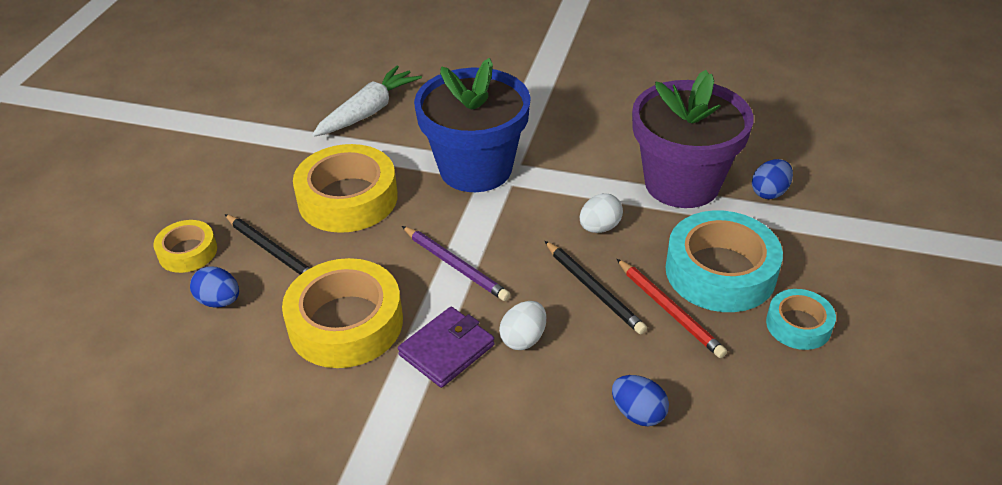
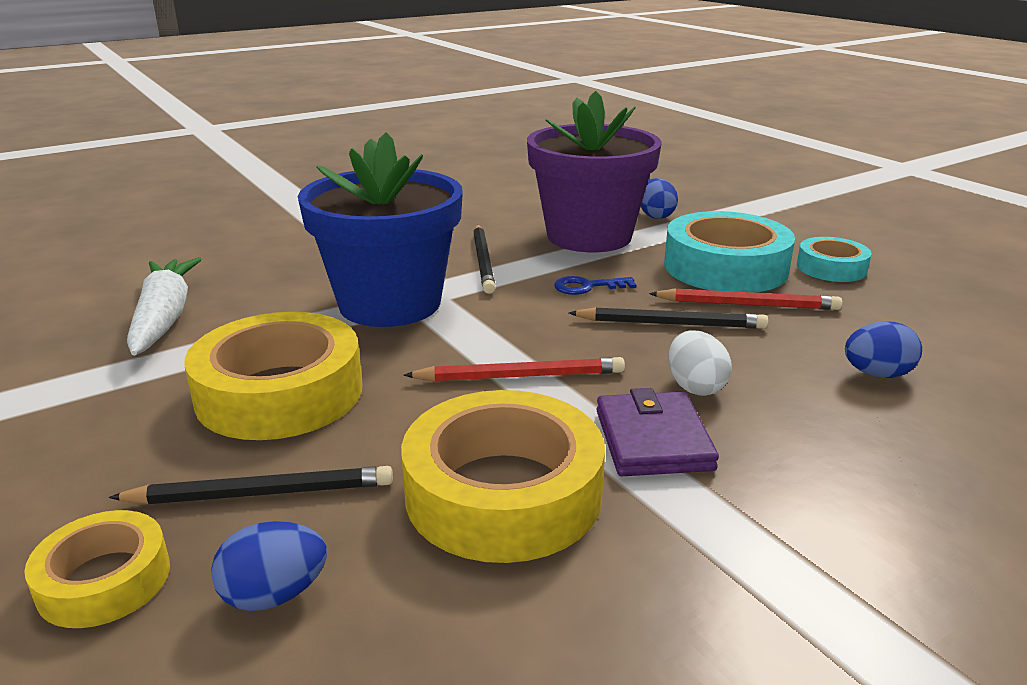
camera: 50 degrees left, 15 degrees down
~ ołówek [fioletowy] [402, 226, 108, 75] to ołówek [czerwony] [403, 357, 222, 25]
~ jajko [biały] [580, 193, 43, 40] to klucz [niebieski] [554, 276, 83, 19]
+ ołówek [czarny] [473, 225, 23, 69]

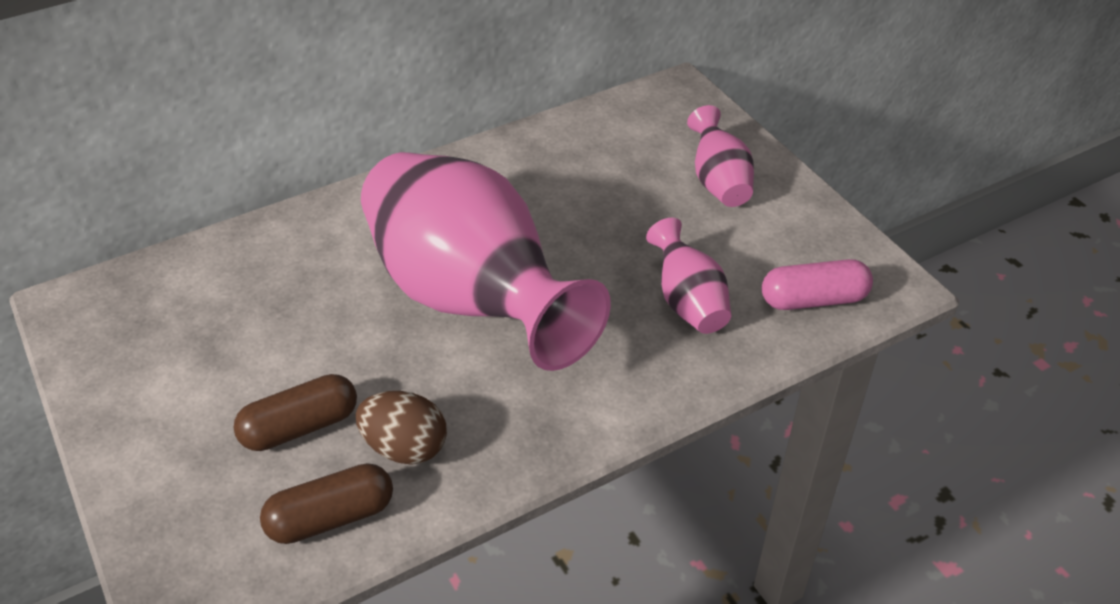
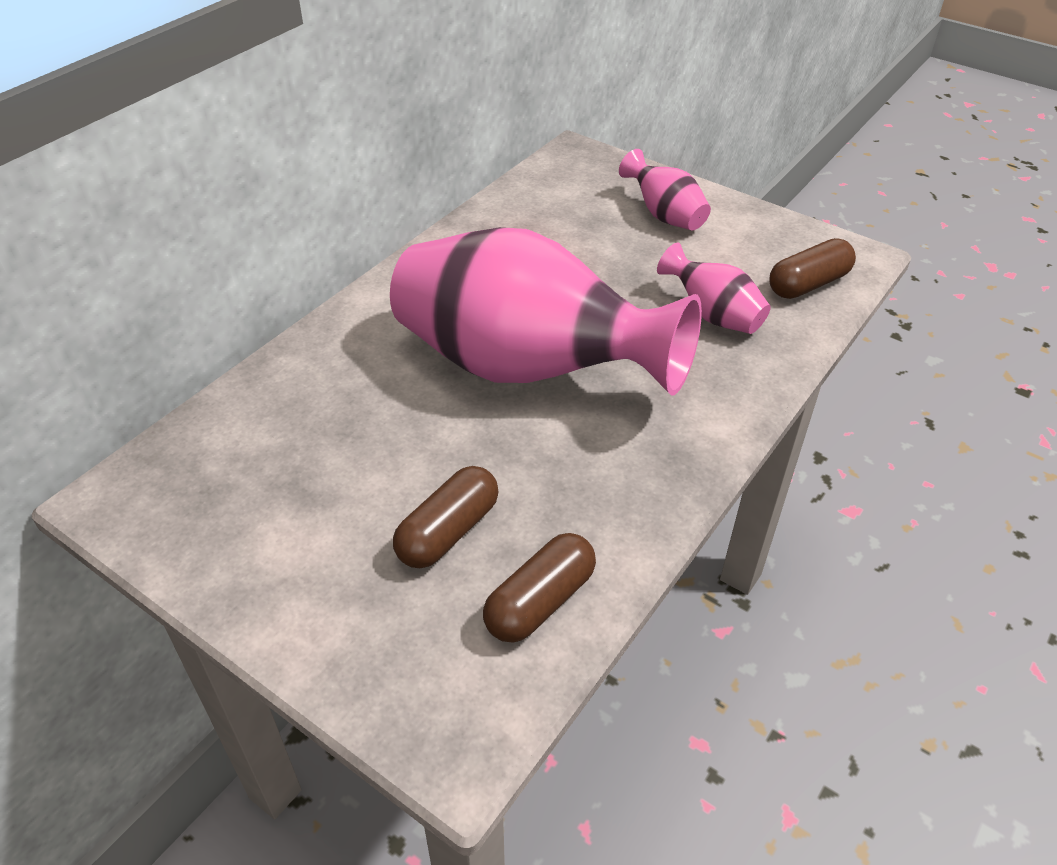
camera: 25 degrees left, 0 degrees up
- jajko [brązowy] [356, 391, 91, 74]
~ kapsułka [różowy] [762, 259, 111, 51] to kapsułka [brązowy] [769, 238, 87, 61]

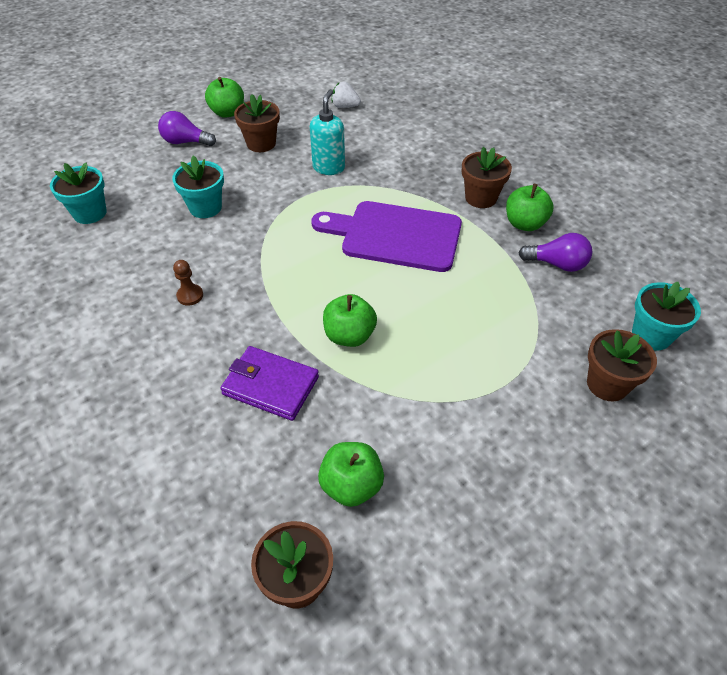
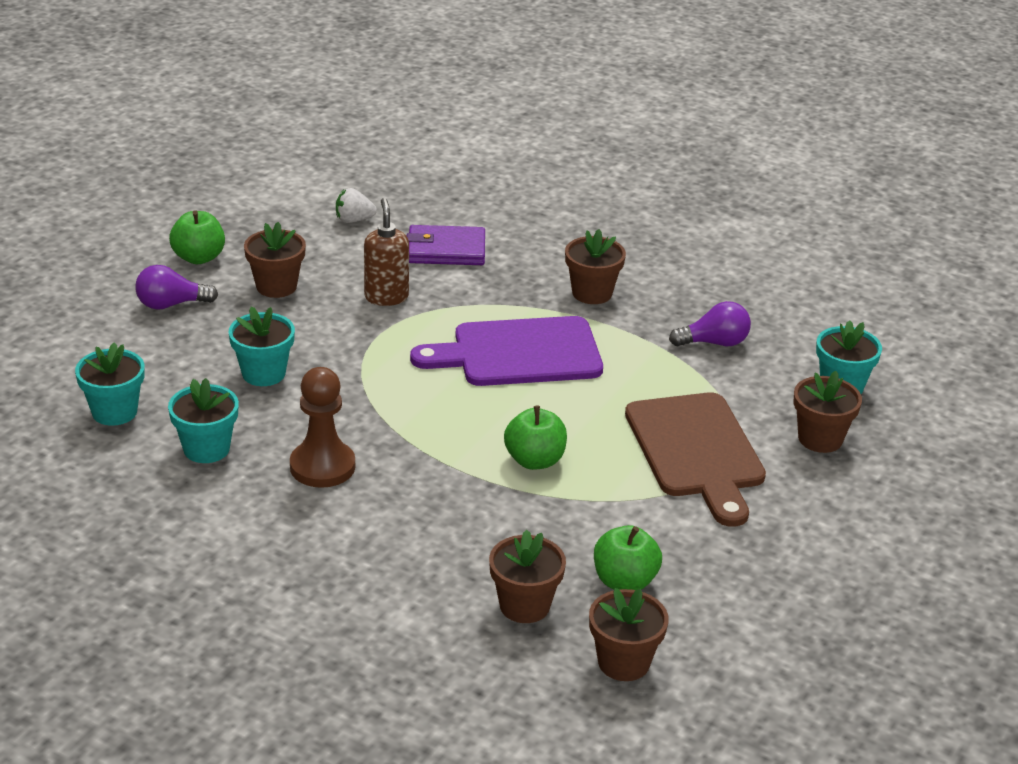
camera: 25 degrees left, 15 degrees down
~ pionek [brązowy] [173, 260, 30, 46] = [290, 367, 65, 121] x1.99
~ portfel [fioletowy] [220, 346, 99, 75] to [407, 225, 78, 40]
~ dozownik mydła [turkusowy] [310, 89, 35, 86] to dozownik mydła [brązowy] [364, 198, 45, 108]
- jabłko [zielony] [506, 184, 48, 47]
+ doniczka [turkusowy] [168, 378, 71, 85]
+ doniczka [brązowy] [489, 529, 77, 94]
+ deska do krojenia [brązowy] [625, 392, 141, 135]

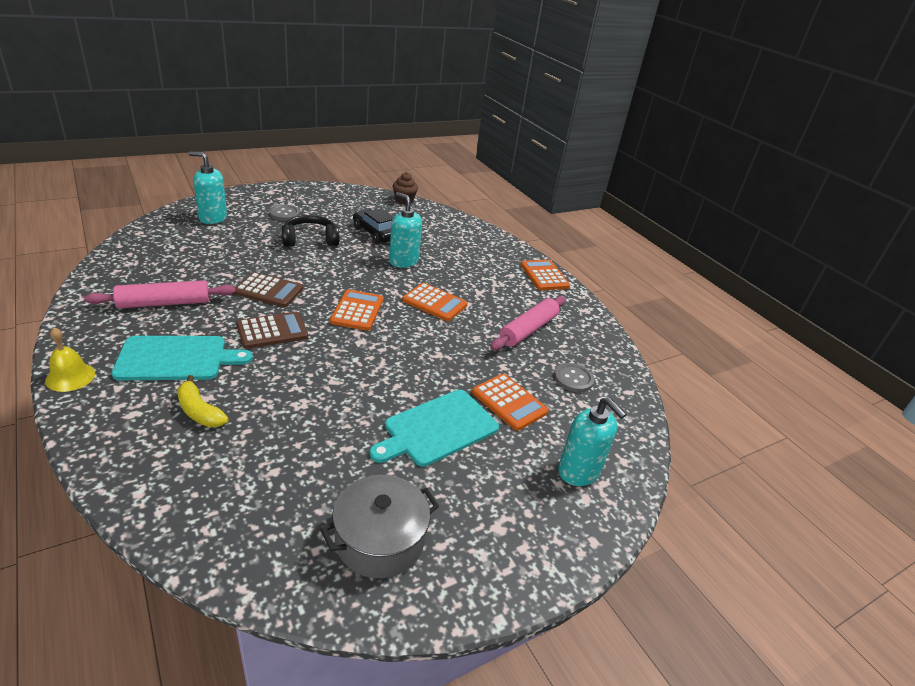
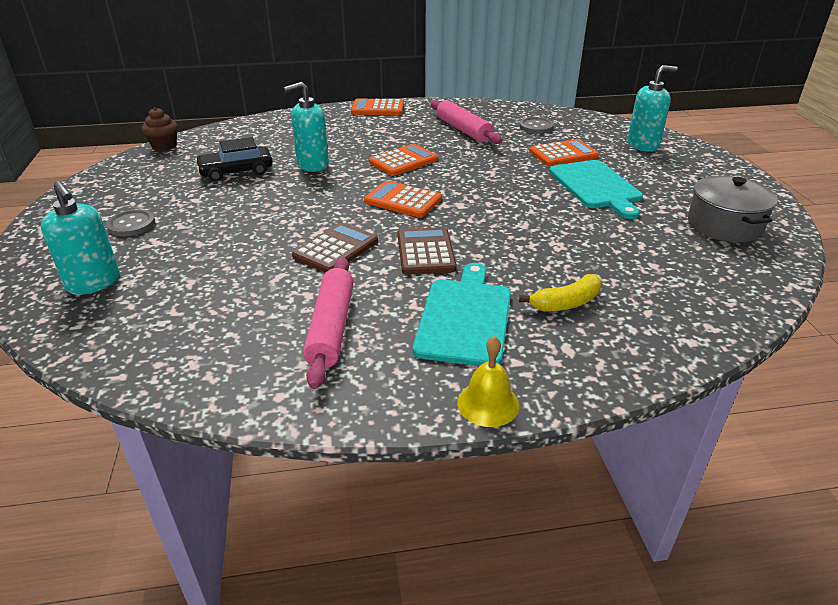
camera: 65 degrees left, 0 degrees up
~ dozownik mydła [turkusowy] [189, 152, 38, 72] = [41, 181, 78, 114] 75 degrees counterclockwise
- słuchawki [czarny] [282, 215, 57, 32]

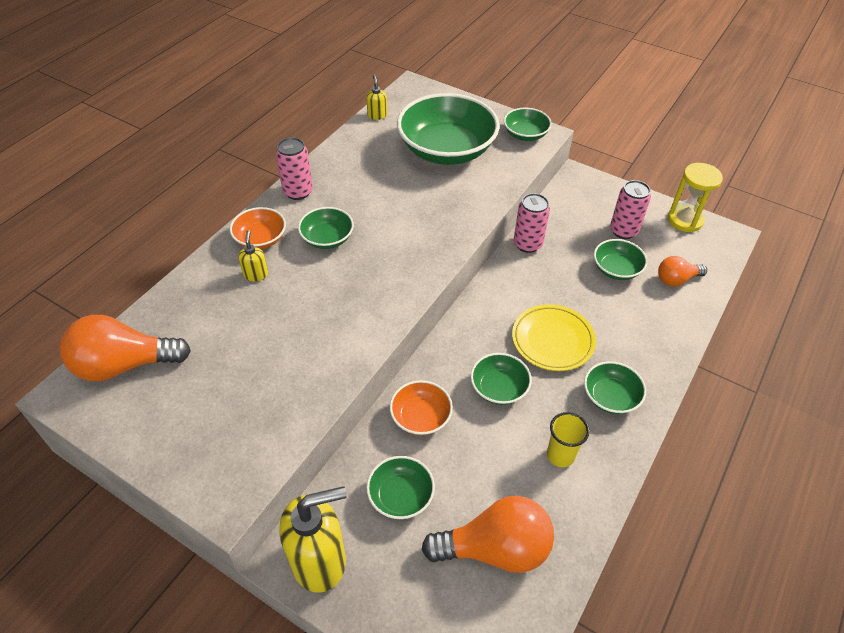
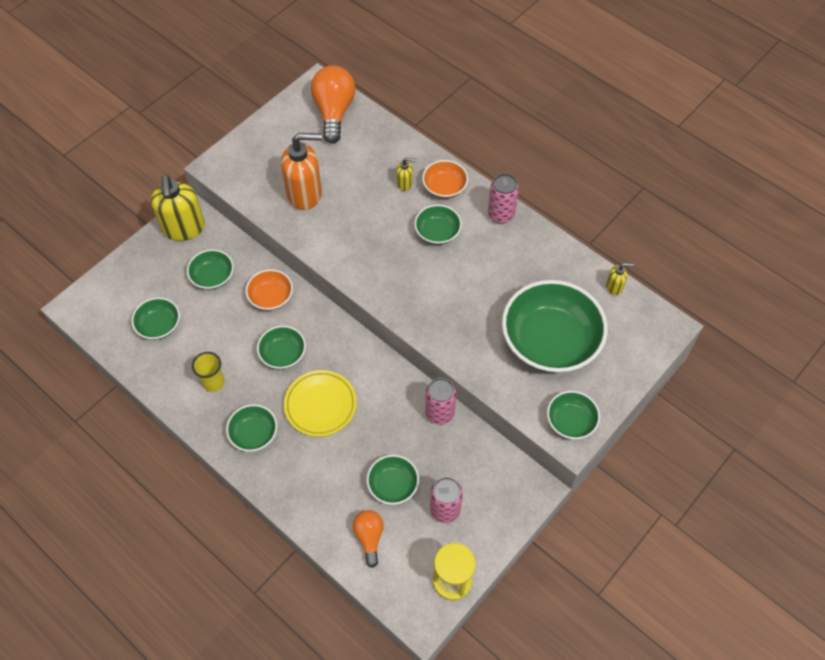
camera: 100 degrees right, 10 degrees up
~ żarówka [pomarańczowy] [421, 496, 133, 77] to miska [zielony] [131, 297, 49, 43]
+ dozownik mydła [pomarańczowy] [281, 133, 41, 77]

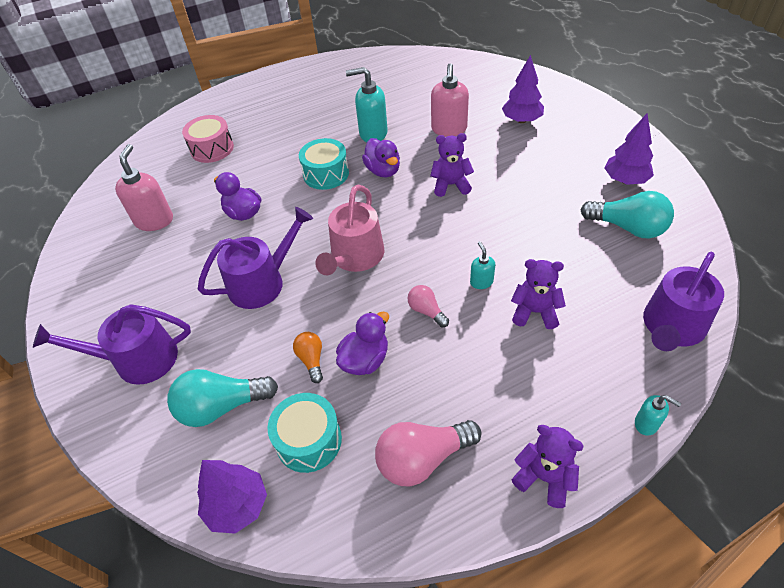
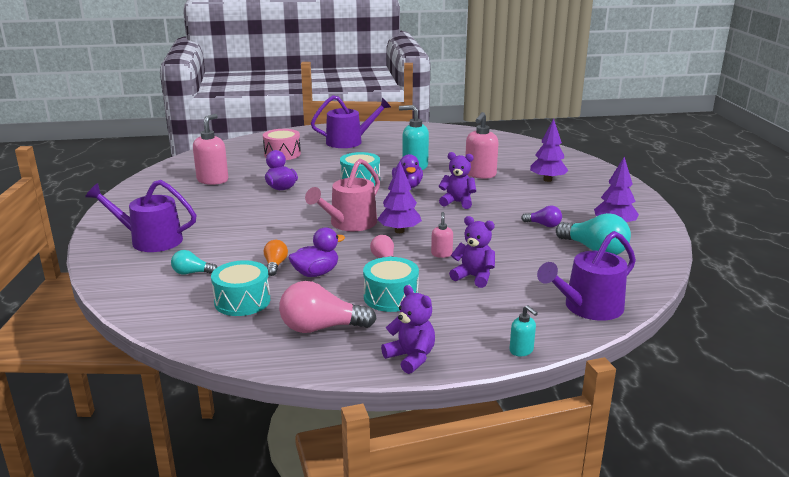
camera: 15 degrees right, 25 degrees down
~ żarówka [turkusowy] [167, 369, 111, 58] = [171, 250, 46, 25] x0.55
~ drzewko [fioletowy] [197, 460, 70, 74] to [377, 162, 45, 71]
~ konewka [fioletowy] [198, 207, 115, 102] to [311, 95, 80, 53]
~ dozownik mydła [turkusowy] [470, 241, 25, 48] to dozownik mydła [różowy] [431, 212, 22, 46]
+ bęben [turkusowy] [363, 257, 56, 55]
+ żarówka [fioletowy] [521, 206, 41, 21]

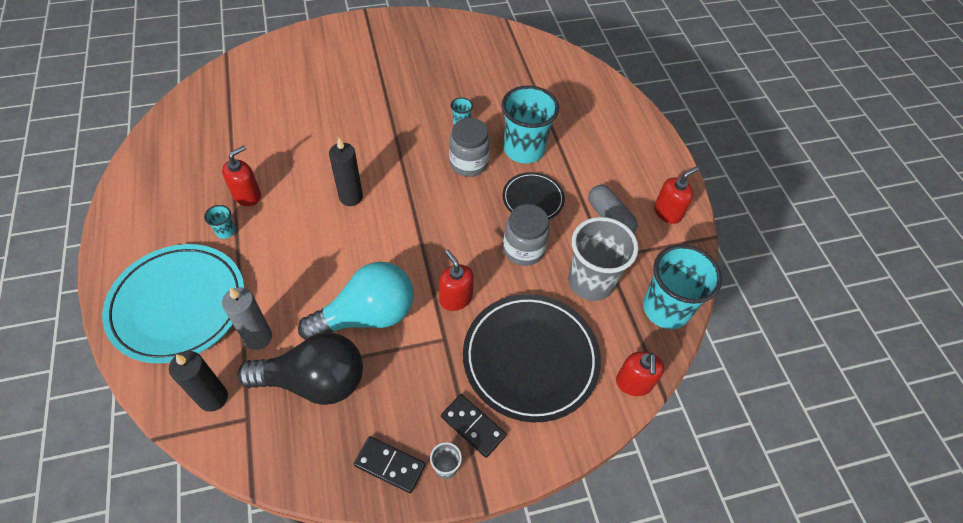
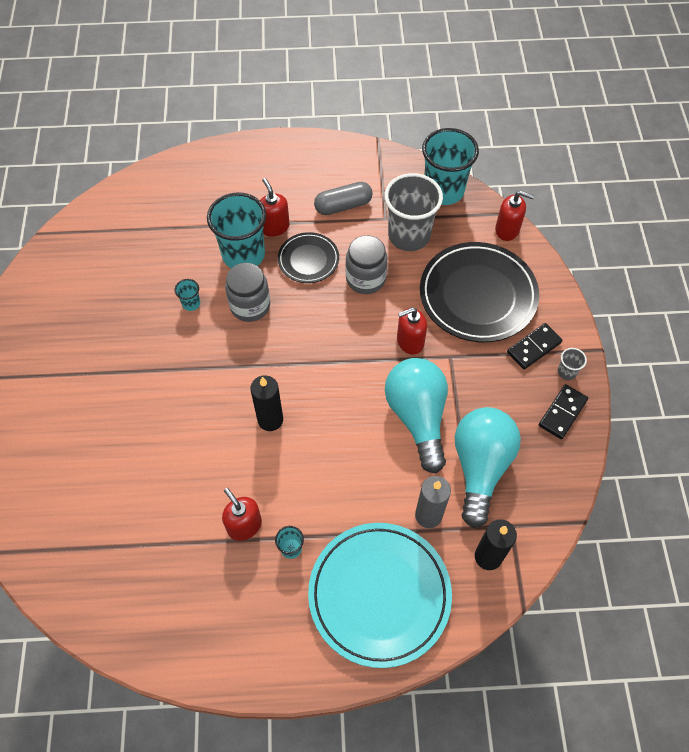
camera: 75 degrees left, 5 degrees up
~ żarówka [czarny] [237, 333, 126, 72] to żarówka [turkusowy] [455, 407, 66, 121]
~ dozownik mydła [czerwony] [654, 167, 45, 57] to [260, 178, 29, 59]

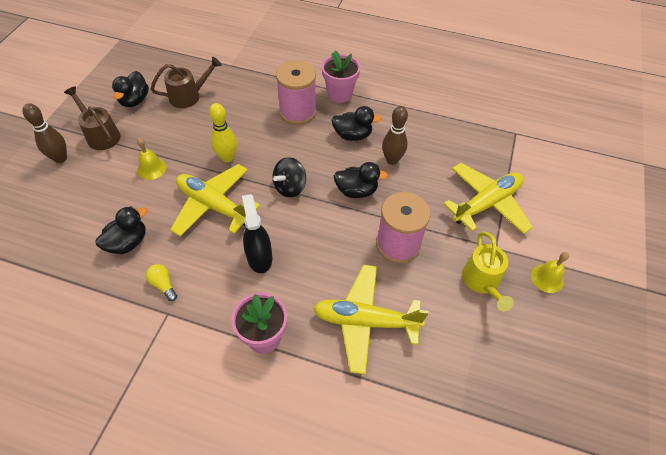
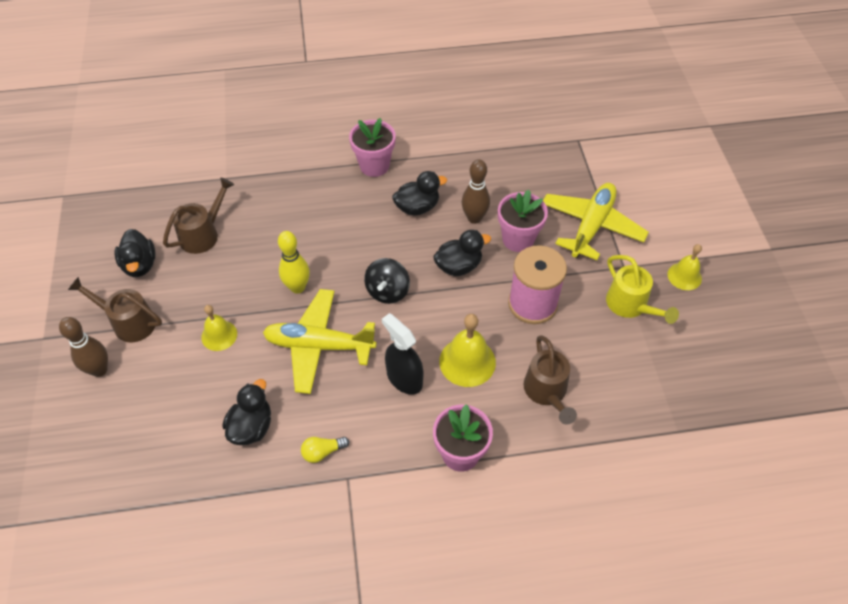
camera: 25 degrees left, 0 degrees up
~ żarówka [żółty] [146, 264, 31, 37] = [301, 437, 49, 26] 45 degrees counterclockwise
- szpulka [różowy] [276, 60, 40, 65]
~ samolot [żółty] [313, 265, 116, 110] to konewka [brązowy] [524, 335, 53, 90]
+ dzwonek [żółty] [439, 314, 57, 73]
+ doniczka [różowy] [498, 190, 50, 62]

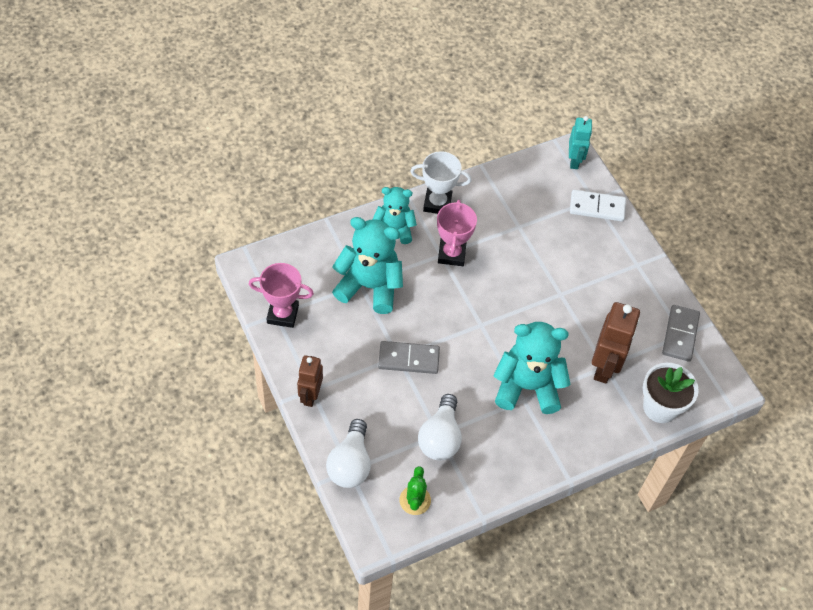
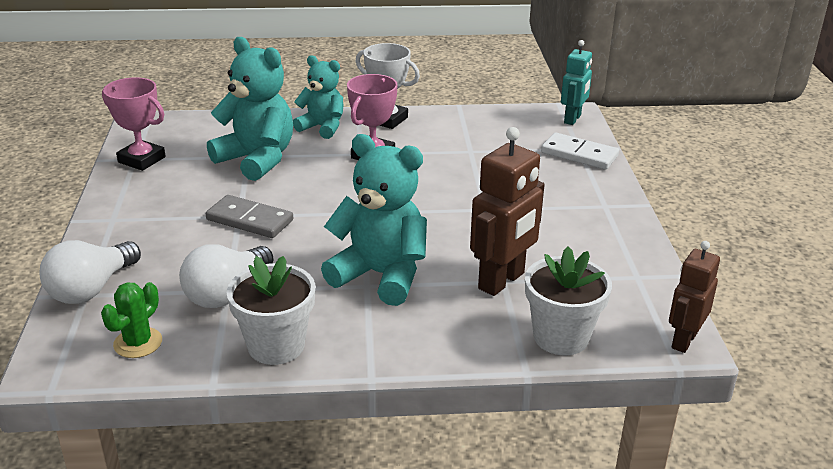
camera: 25 degrees right, 25 degrees down
~ robot [brązowy] [297, 355, 26, 52] to [669, 241, 51, 112]
- kostka domina [szary] [662, 305, 38, 57]
+ doniczka [biały] [226, 256, 90, 109]

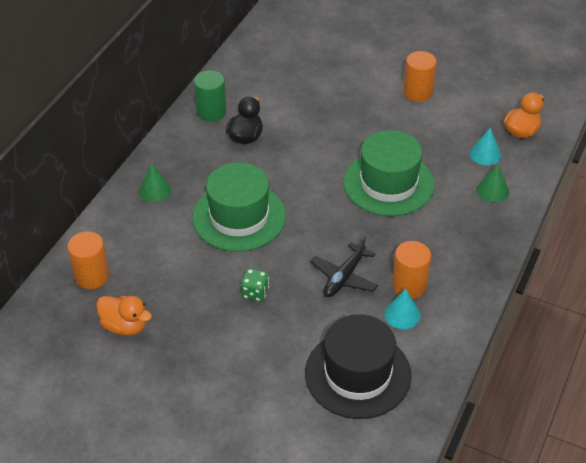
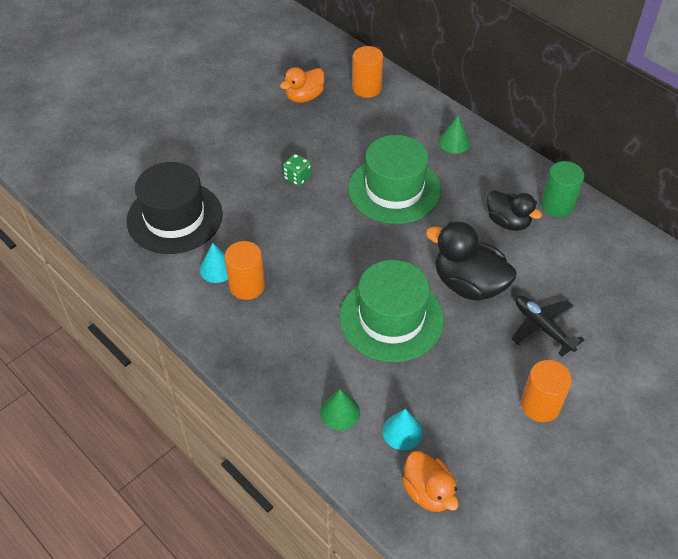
camera: 110 degrees right, 5 degrees up
~ samolot [czarny] [311, 236, 67, 61] to [512, 296, 72, 60]
+ kaczka [czarny] [426, 222, 91, 79]

